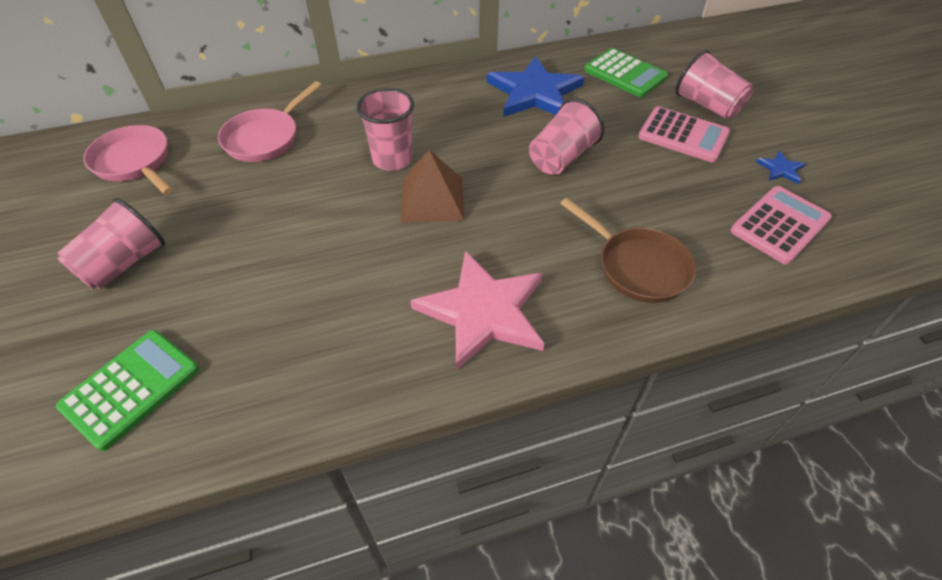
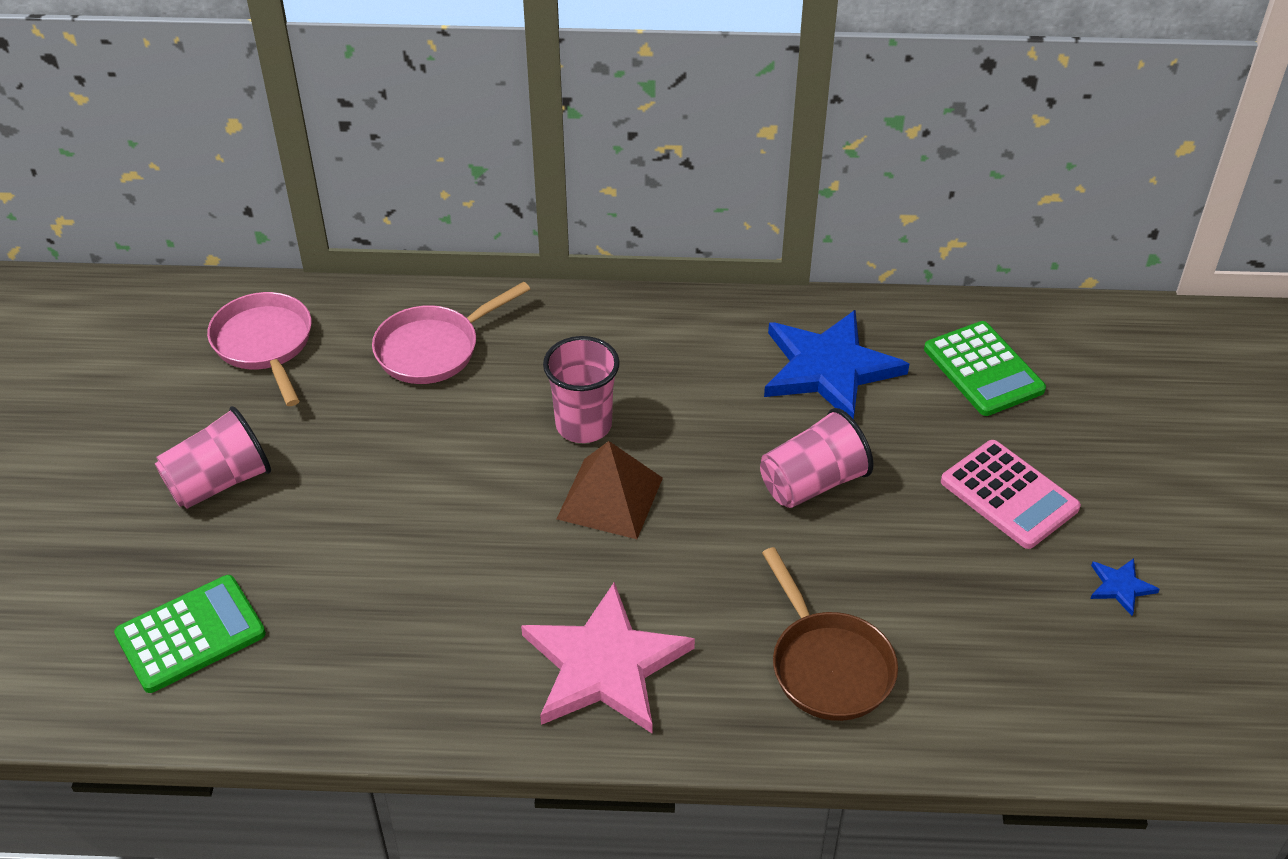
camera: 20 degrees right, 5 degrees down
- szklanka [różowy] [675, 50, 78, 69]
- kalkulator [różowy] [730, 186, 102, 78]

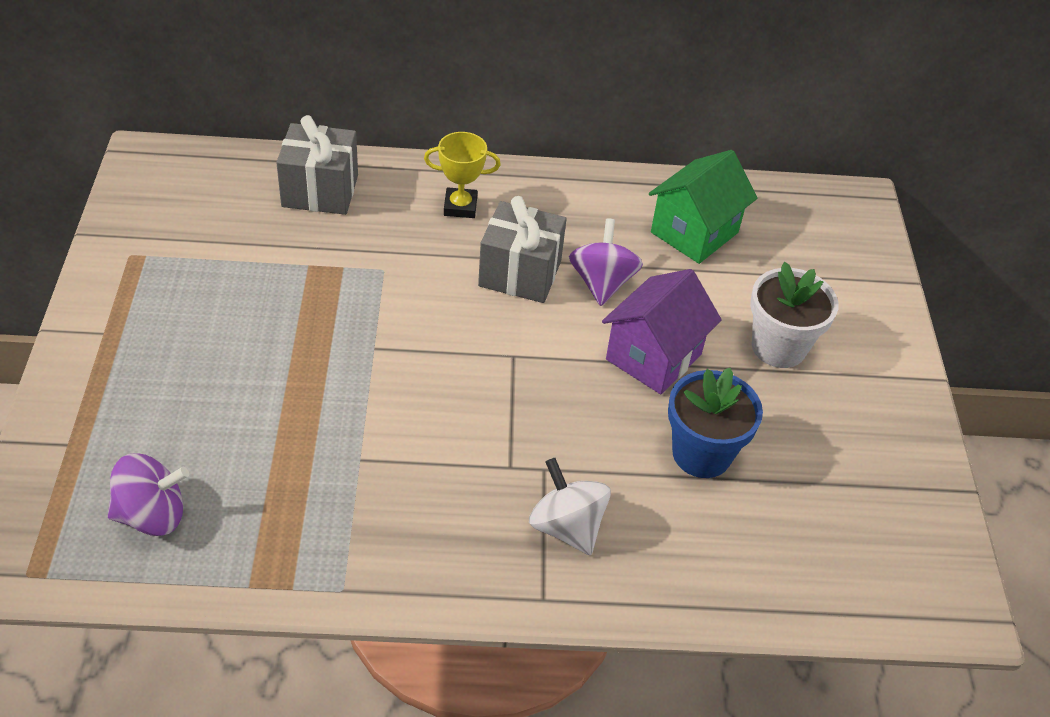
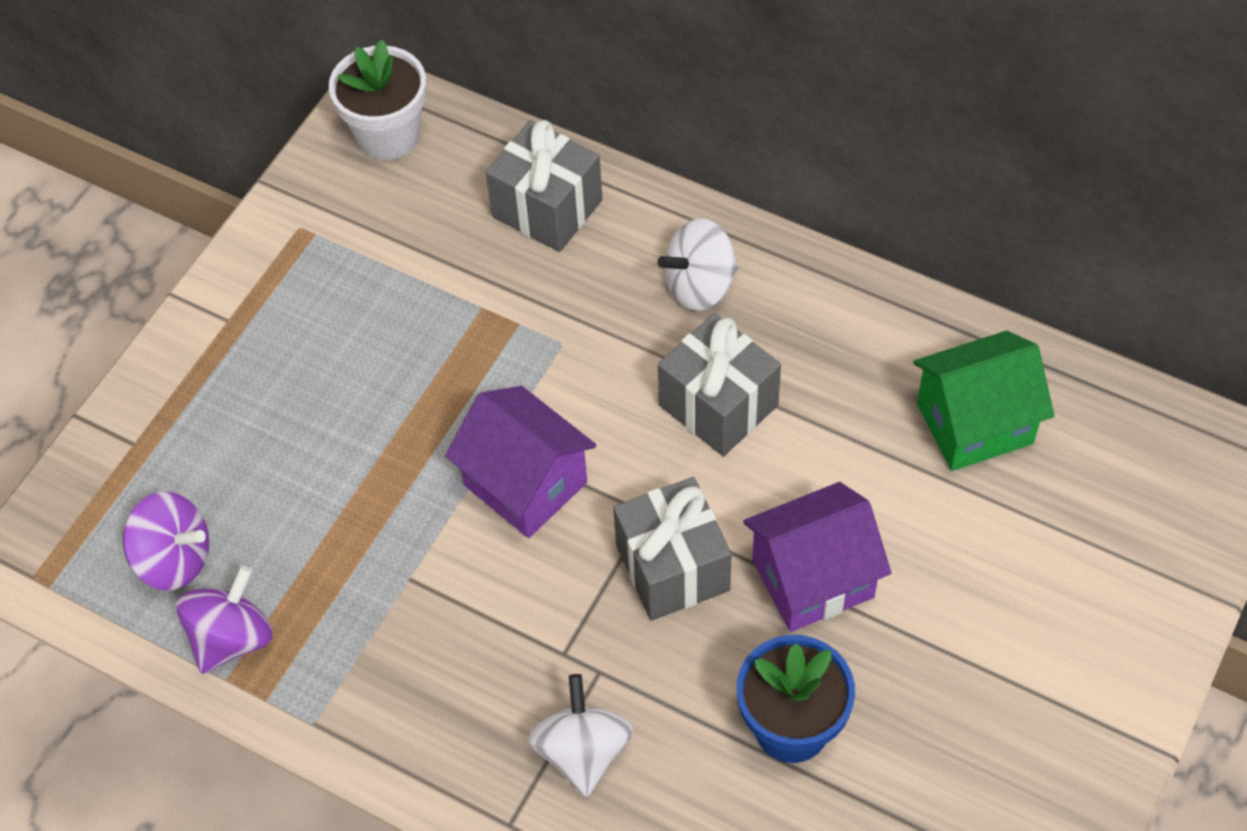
camera: 35 degrees right, 10 degrees up
~ puchar [żółty] [424, 132, 77, 86] to bączek [biały] [658, 219, 81, 92]
~ bączek [fioletowy] [569, 218, 74, 88] to [176, 566, 97, 108]
~ doniczka [biały] [750, 262, 88, 106] to [329, 39, 98, 121]
+ domek [fioletowy] [445, 386, 151, 152]
+ prezent [szary] [613, 477, 119, 144]

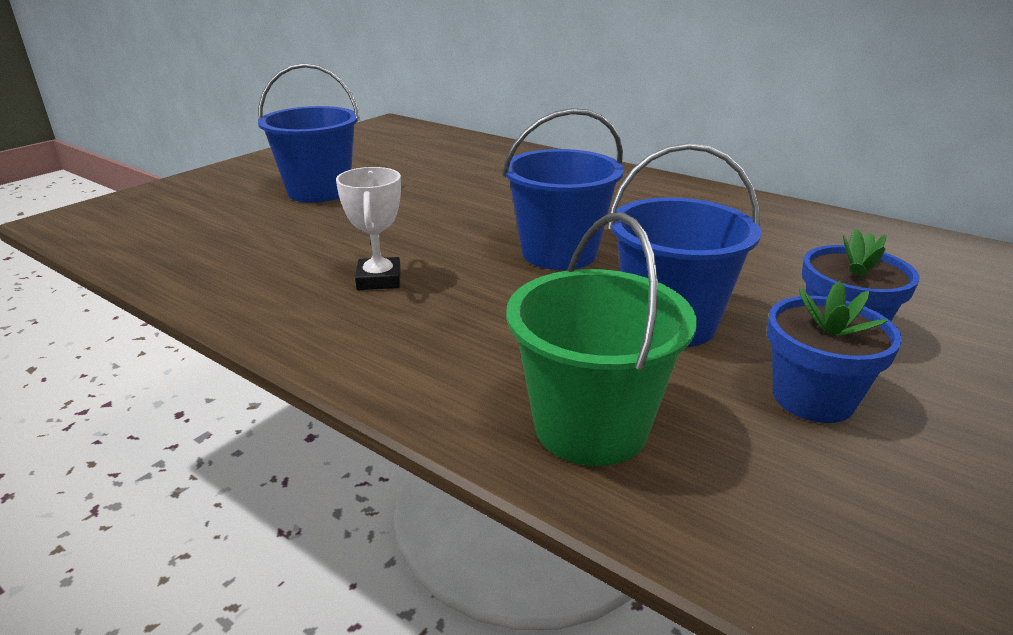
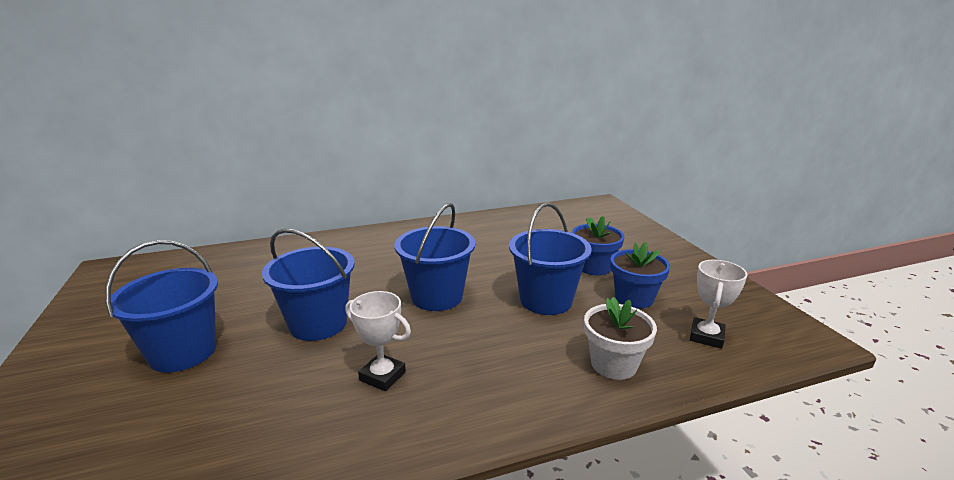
camera: 55 degrees left, 5 degrees down
~ wiadro [zielony] [506, 212, 191, 254] to doniczka [biały] [584, 297, 73, 83]
+ wiadro [niebieski] [262, 229, 93, 112]
+ puchar [biały] [690, 260, 58, 89]

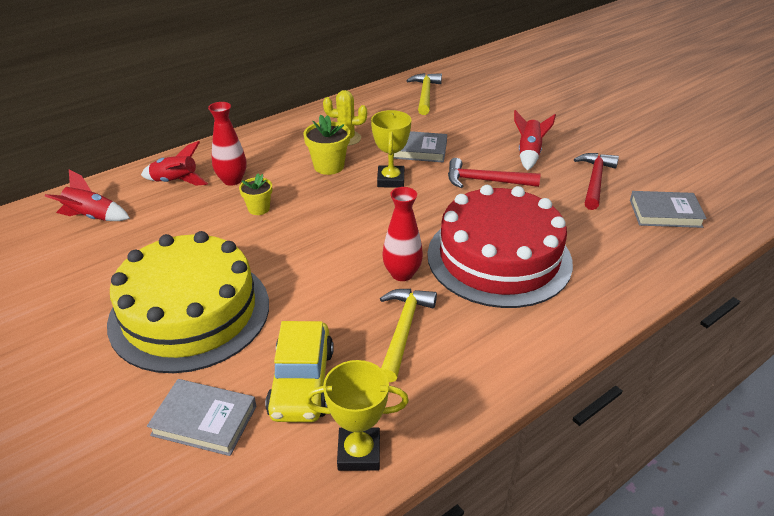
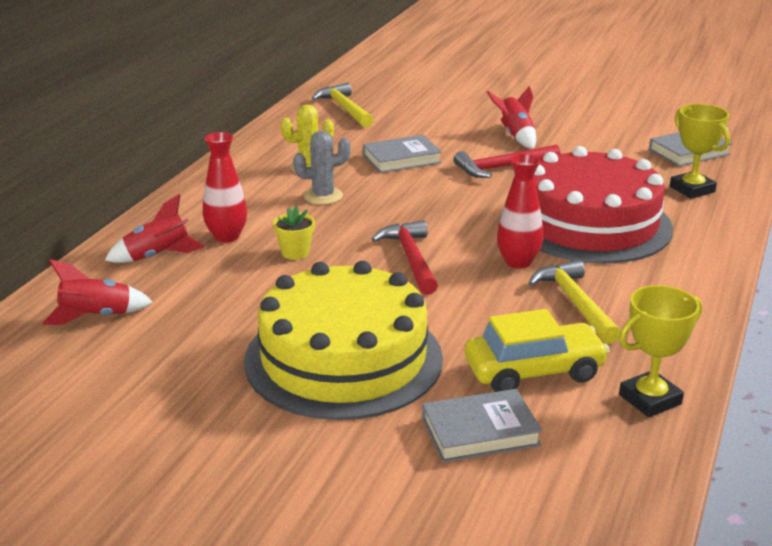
camera: 30 degrees left, 10 degrees down
~ samochód [żółty] [265, 321, 69, 101] = [465, 309, 145, 83] 75 degrees counterclockwise
~ doniczka [żółty] [303, 114, 47, 61] to kaktus [szary] [293, 131, 57, 74]
~ puchar [żółty] [371, 110, 40, 78] to [670, 104, 60, 95]
~ młotek [czerwony] [574, 153, 45, 57] to [371, 220, 67, 75]

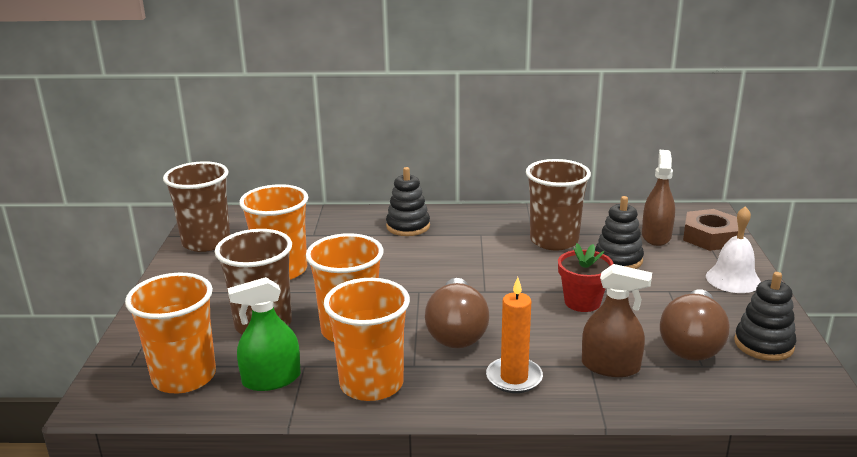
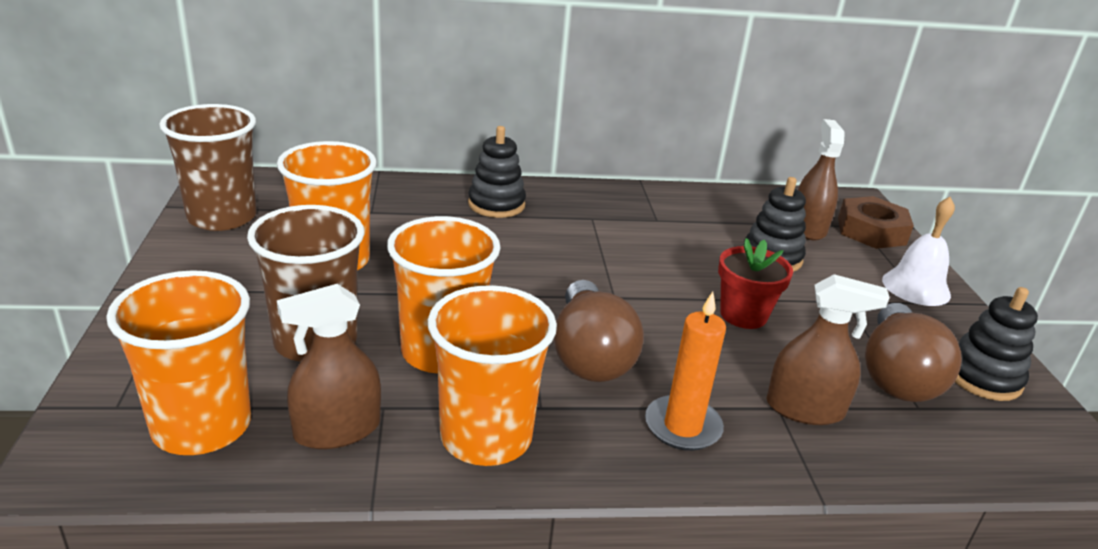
camera: 10 degrees left, 5 degrees up
~ spryskiwacz [zielony] [227, 277, 74, 114] to spryskiwacz [brązowy] [277, 284, 104, 165]
- szklanka [brązowy] [526, 159, 65, 92]

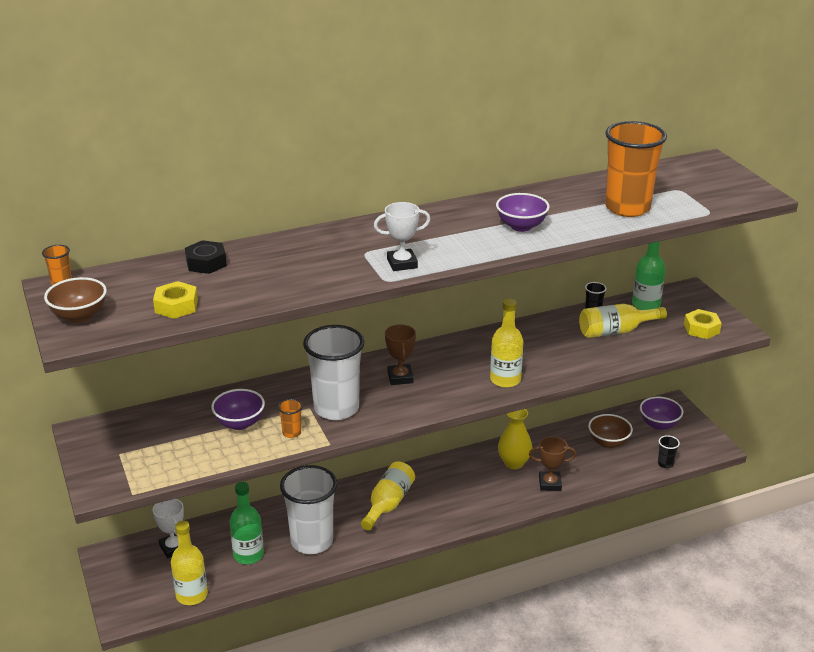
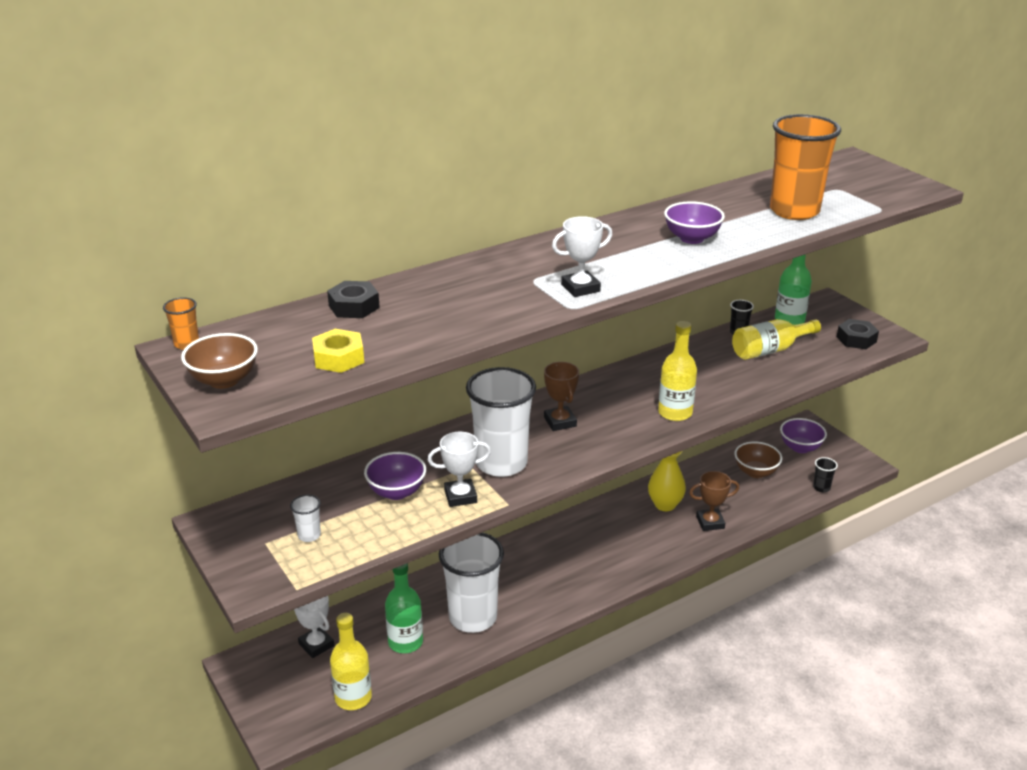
camera: 10 degrees left, 0 degrees up
~ szklanka [pomarańczowy] [278, 399, 25, 39] to puchar [biały] [428, 432, 63, 75]
- butelka [żółty] [361, 461, 54, 70]
~ nakrętka [żółty] [684, 309, 38, 30] to nakrętka [czarny] [837, 319, 42, 30]
+ szklanka [biały] [290, 494, 31, 48]

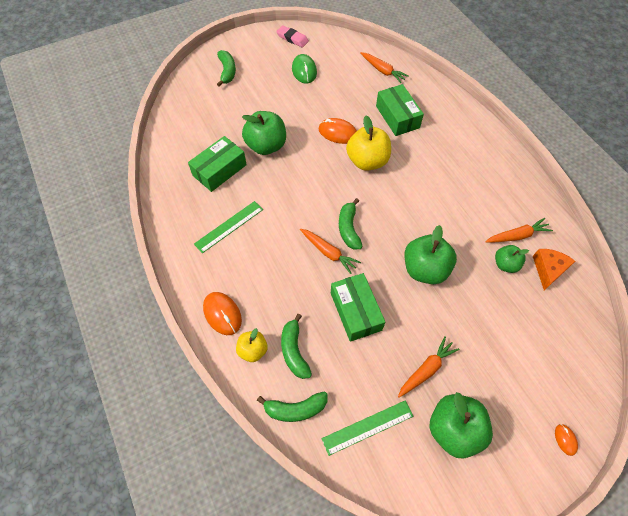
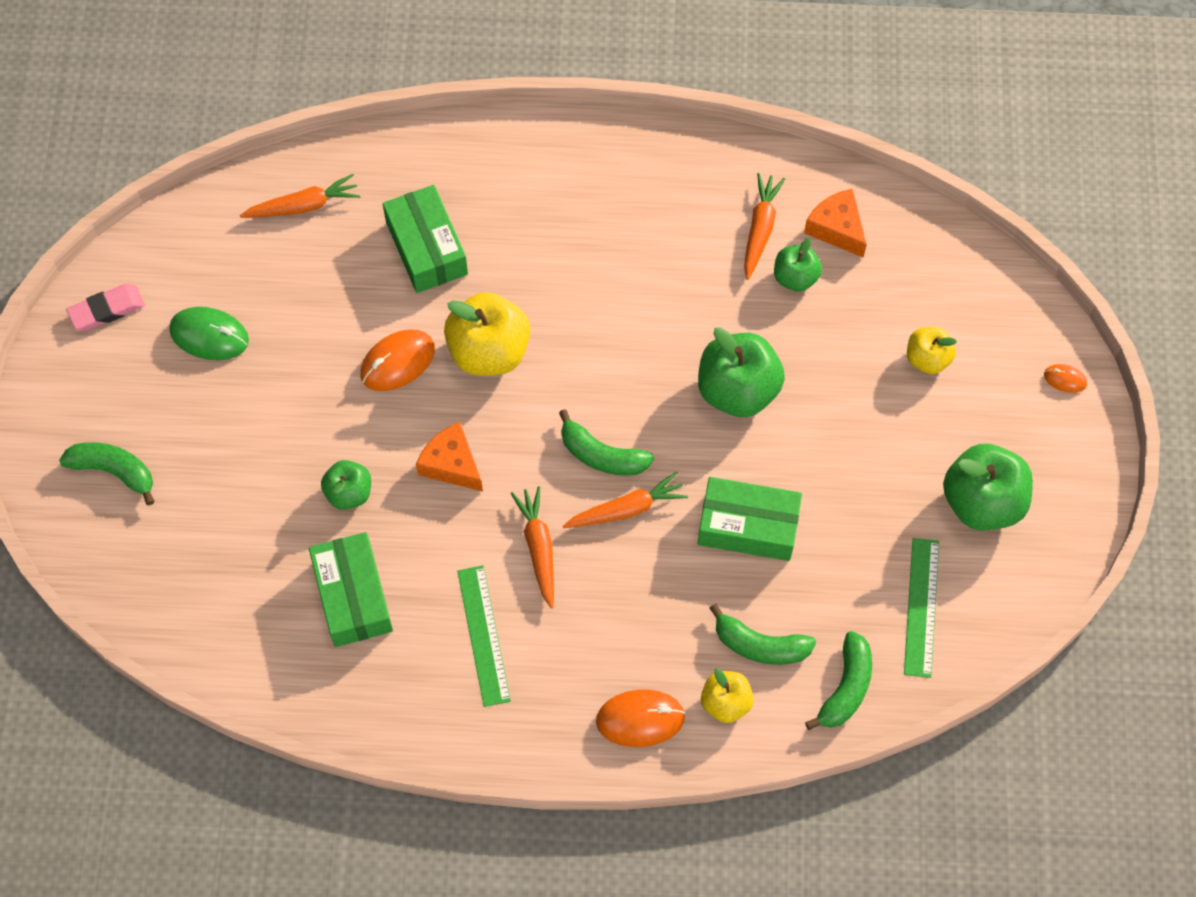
camera: 60 degrees left, 5 degrees up
~ jabłko [zielony] [242, 111, 44, 44] = [321, 460, 50, 50] x0.57
~ pudełko [zielony] [376, 84, 48, 52] = [383, 185, 85, 108] 60 degrees clockwise
~ marchewka [pomarańczowy] [398, 336, 61, 62] to [511, 486, 43, 123]
+ ser [pomarańczowy] [416, 422, 67, 70]
+ jabłko [żółty] [907, 327, 50, 47]

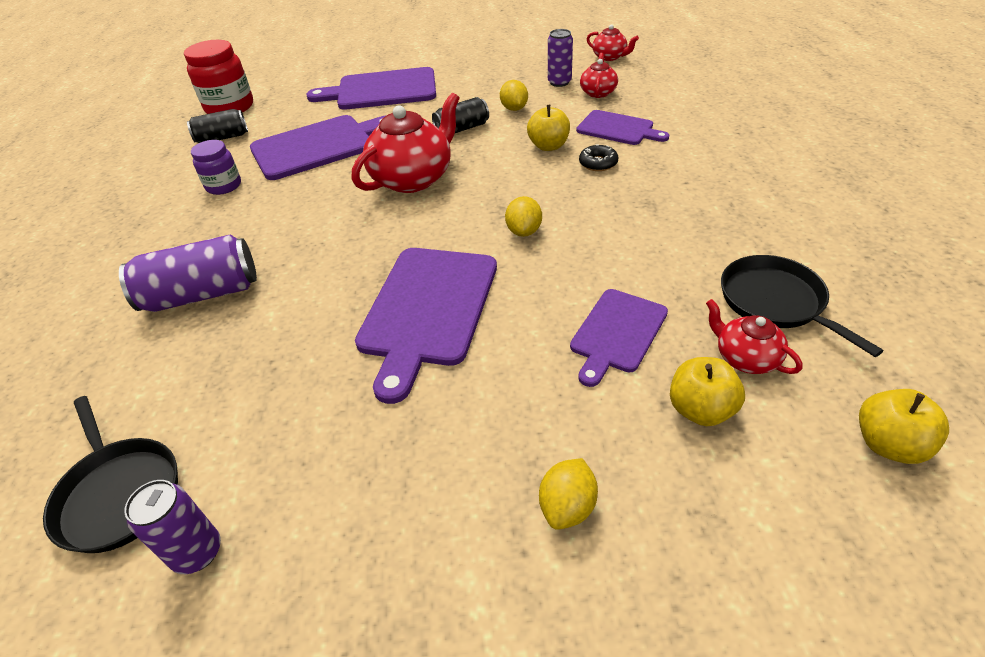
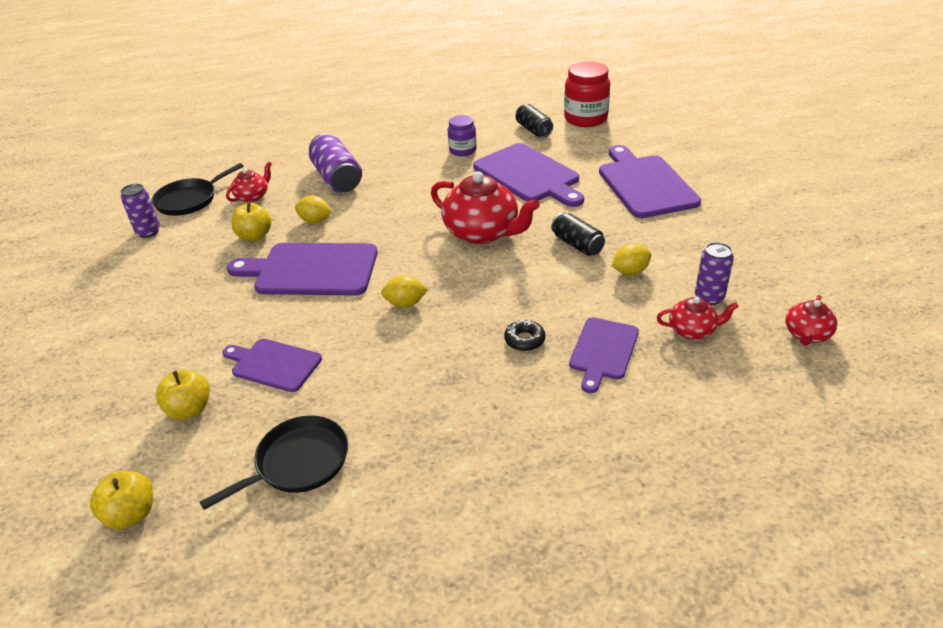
camera: 80 degrees right, 5 degrees down
~ jabłko [żółty] [527, 105, 43, 46] to [232, 202, 40, 39]
~ cytryna [żółty] [539, 458, 59, 72] to [295, 195, 37, 28]
~ imbryk [czerwony] [706, 299, 97, 75] to [226, 162, 46, 40]

